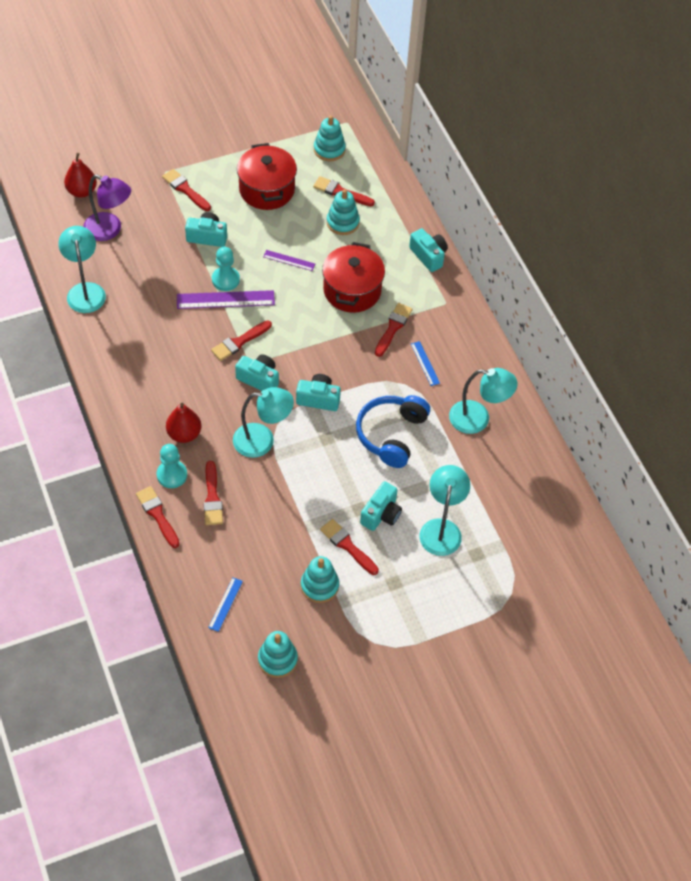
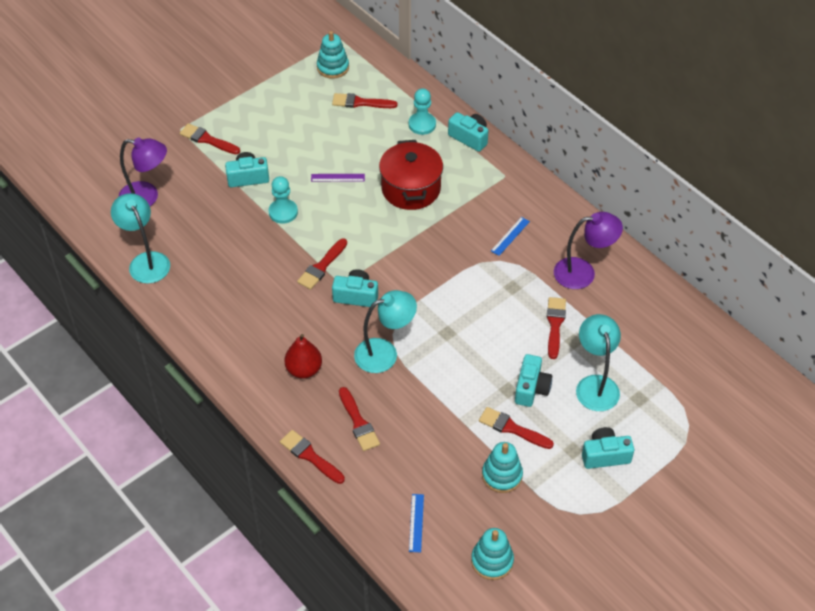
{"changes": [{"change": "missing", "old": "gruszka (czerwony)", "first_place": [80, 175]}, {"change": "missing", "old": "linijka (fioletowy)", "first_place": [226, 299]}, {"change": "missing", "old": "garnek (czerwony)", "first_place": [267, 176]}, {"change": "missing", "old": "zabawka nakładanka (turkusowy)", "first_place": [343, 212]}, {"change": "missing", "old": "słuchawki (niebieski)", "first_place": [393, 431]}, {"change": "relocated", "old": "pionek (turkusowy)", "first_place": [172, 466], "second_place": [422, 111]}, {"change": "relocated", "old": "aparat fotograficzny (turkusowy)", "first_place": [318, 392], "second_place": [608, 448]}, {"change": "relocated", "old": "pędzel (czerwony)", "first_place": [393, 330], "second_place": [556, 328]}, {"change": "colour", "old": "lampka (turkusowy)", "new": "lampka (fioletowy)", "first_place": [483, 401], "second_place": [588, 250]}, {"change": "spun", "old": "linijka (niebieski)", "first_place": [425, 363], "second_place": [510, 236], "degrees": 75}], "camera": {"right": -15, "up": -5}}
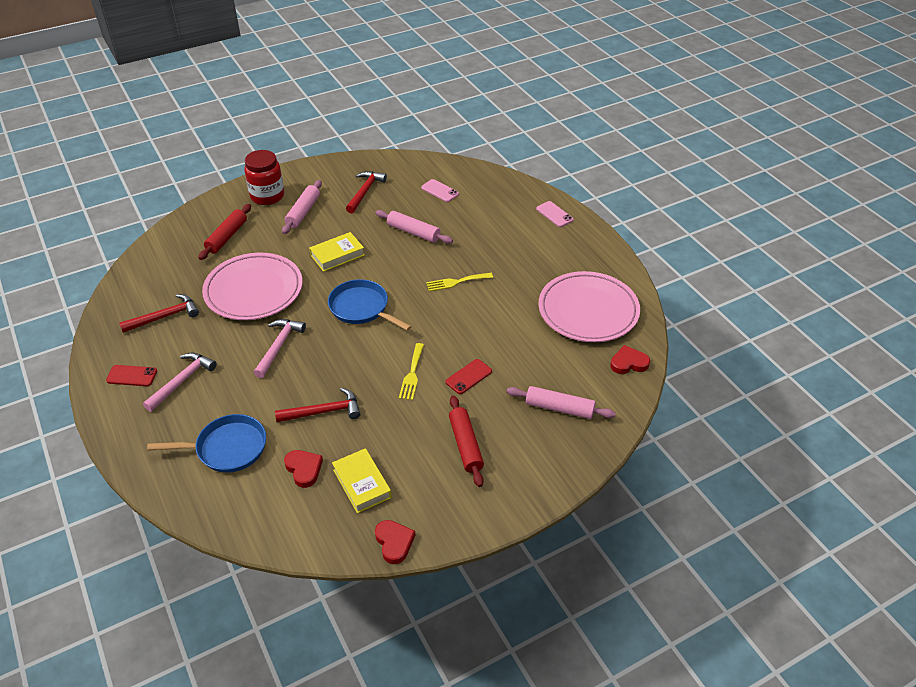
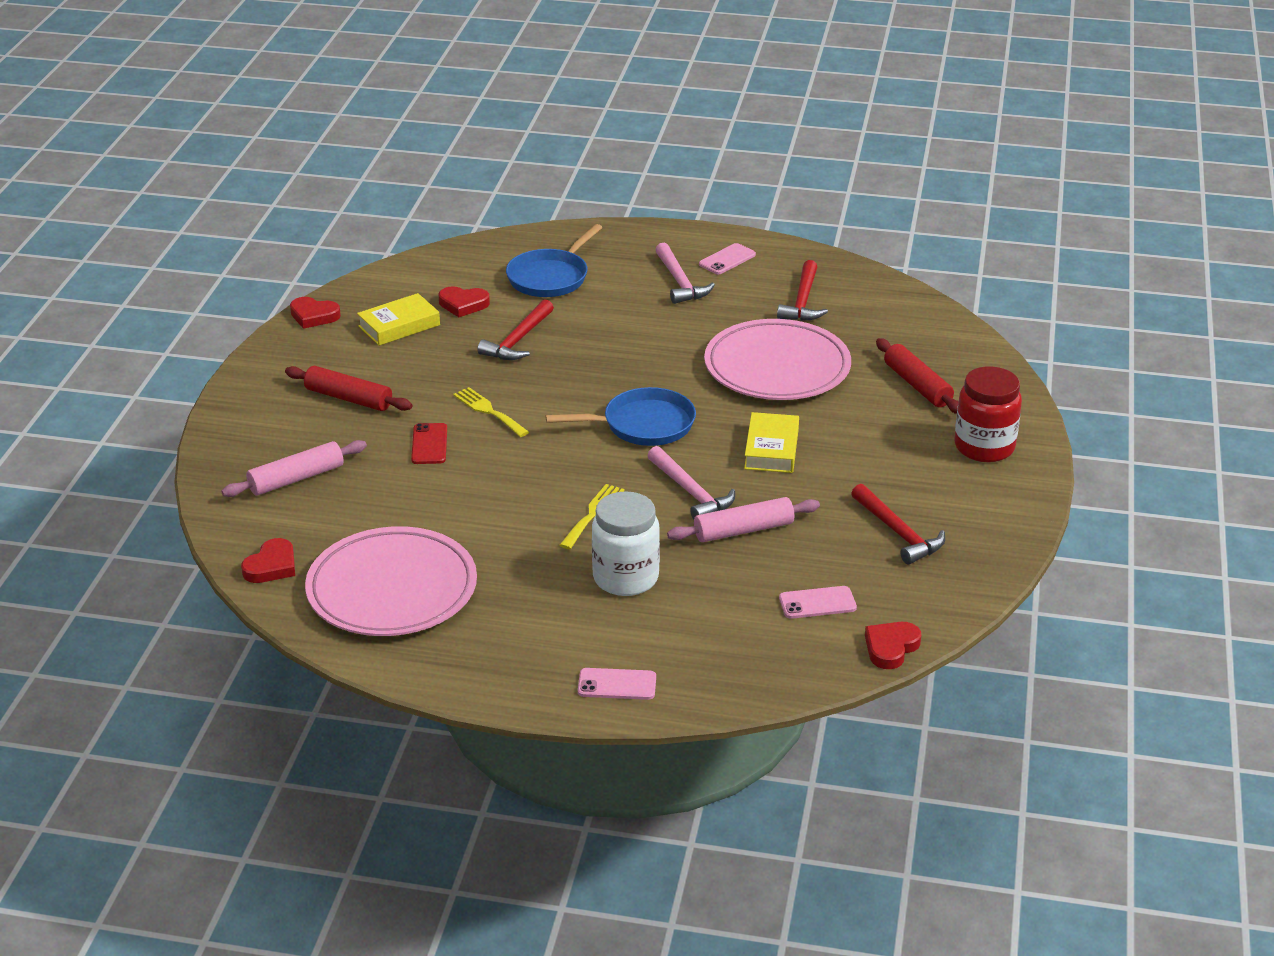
{"changes": [{"change": "missing", "old": "wałek do ciasta (różowy)", "first_place": [302, 207]}, {"change": "appeared", "new": "słoik (biały)", "second_place": [626, 543]}, {"change": "appeared", "new": "serce (czerwony)", "second_place": [893, 645]}, {"change": "relocated", "old": "młotek (różowy)", "first_place": [280, 348], "second_place": [691, 483]}, {"change": "colour", "old": "telefon (czerwony)", "new": "telefon (różowy)", "first_place": [131, 375], "second_place": [727, 258]}, {"change": "spun", "old": "książka (żółty)", "first_place": [362, 480], "second_place": [398, 319], "degrees": -45}], "camera": {"right": 130, "up": -10}}
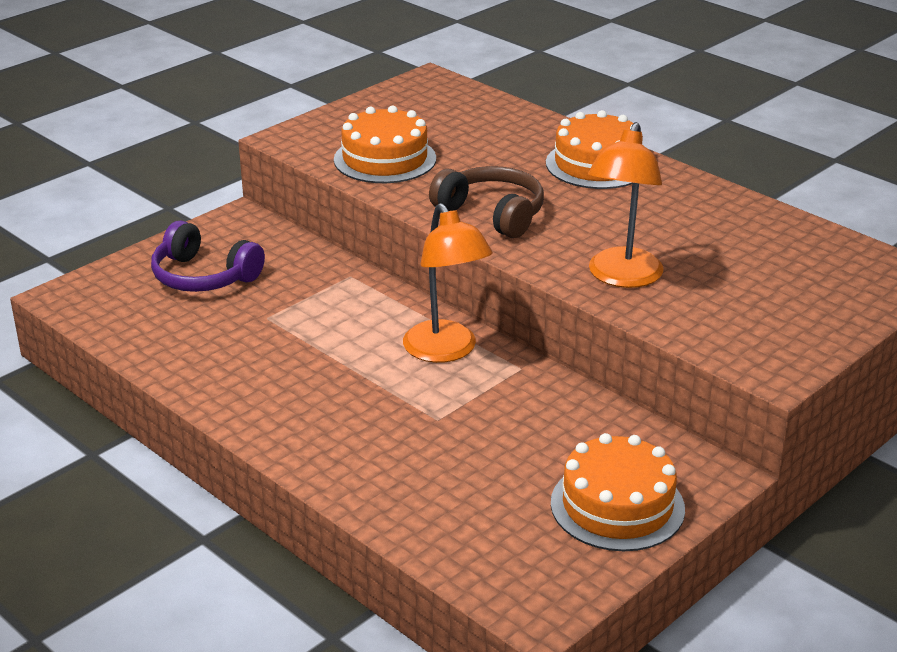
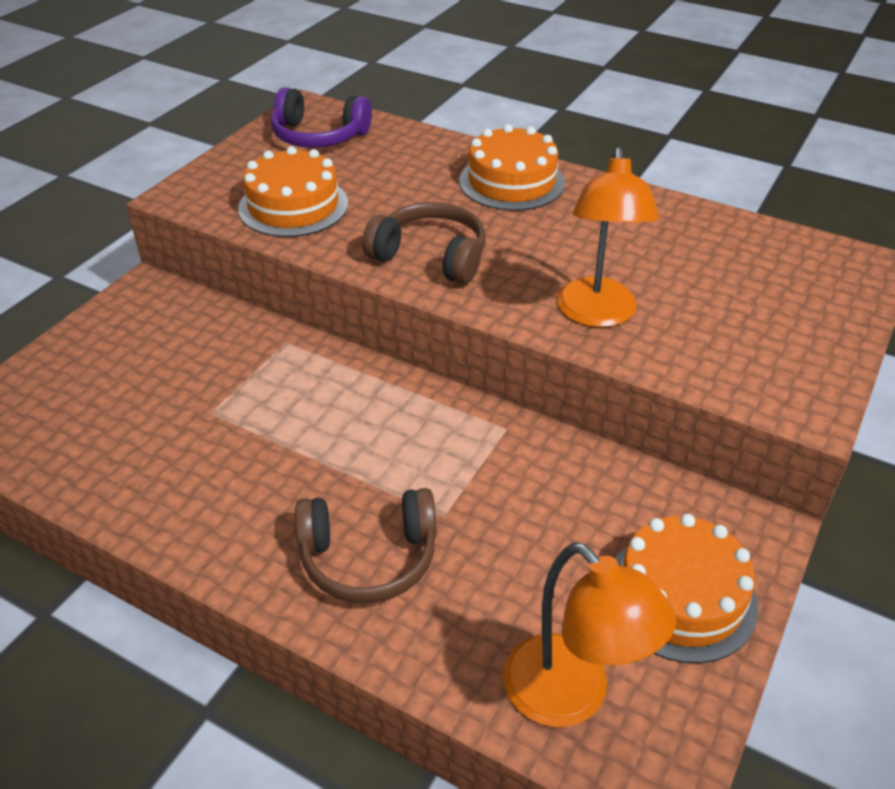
{"changes": [{"change": "appeared", "new": "słuchawki (brązowy)", "second_place": [366, 545]}, {"change": "relocated", "old": "słuchawki (fioletowy)", "first_place": [208, 256], "second_place": [321, 117]}, {"change": "relocated", "old": "lampka (pomarańczowy)", "first_place": [448, 283], "second_place": [589, 634]}], "camera": {"right": -15, "up": 10}}
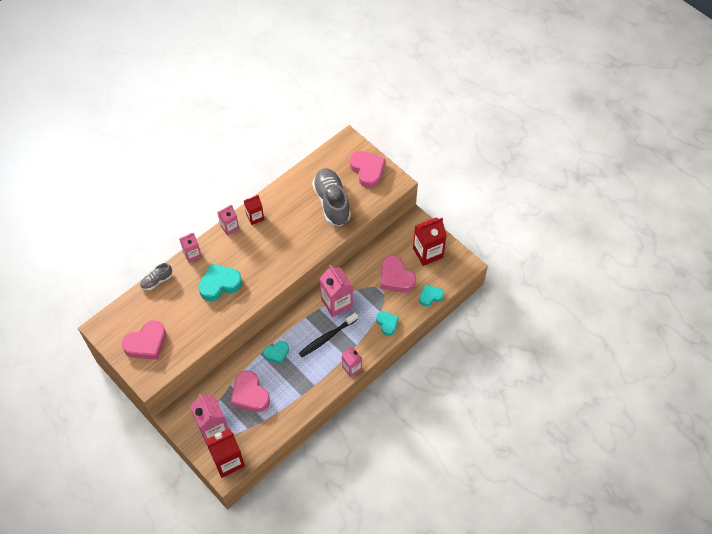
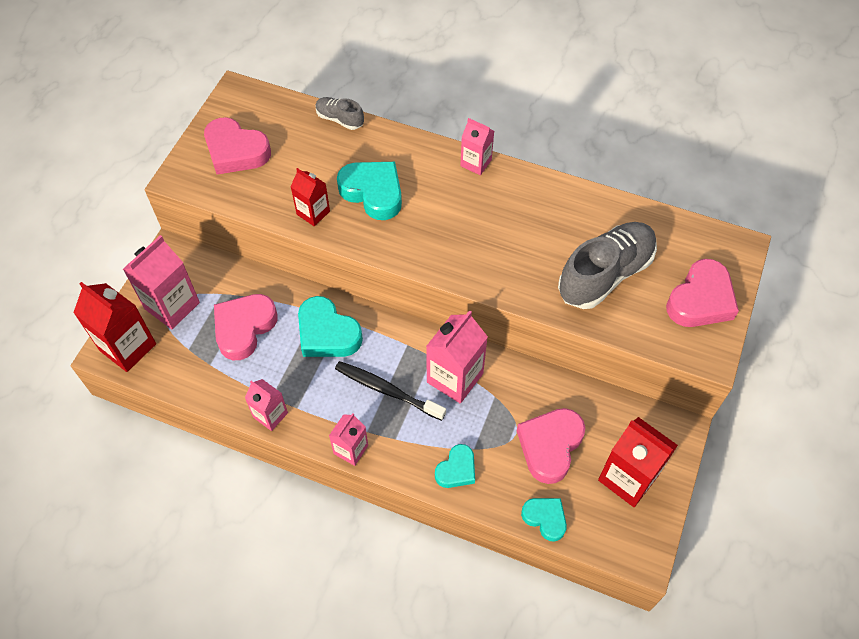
{"changes": [{"change": "relocated", "old": "karton mleka (różowy)", "first_place": [190, 248], "second_place": [266, 405]}, {"change": "relocated", "old": "karton mleka (czerwony)", "first_place": [254, 210], "second_place": [310, 197]}, {"change": "size", "old": "serce (turkusowy)", "first_place": [276, 352], "second_place": [330, 326], "factor": 1.65}], "camera": {"right": 65, "up": 0}}
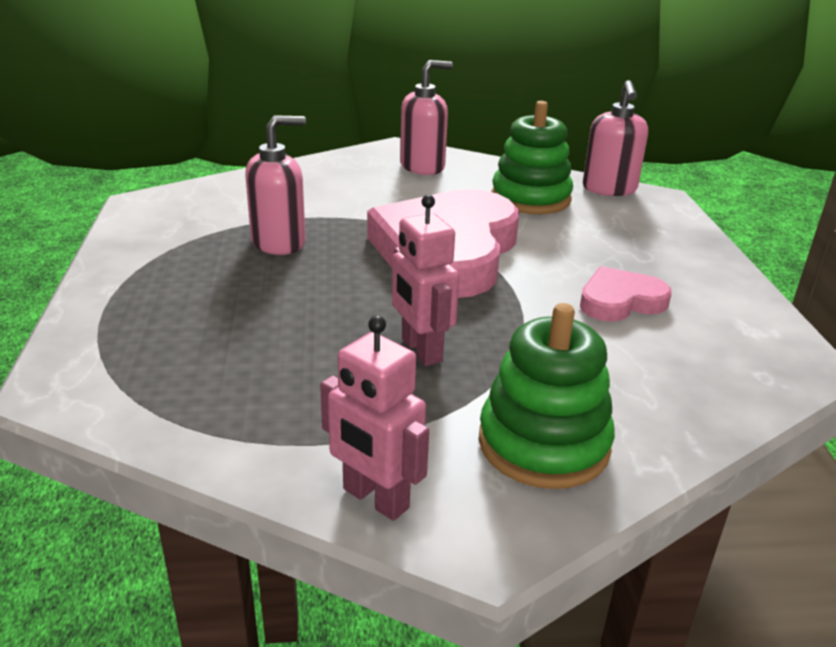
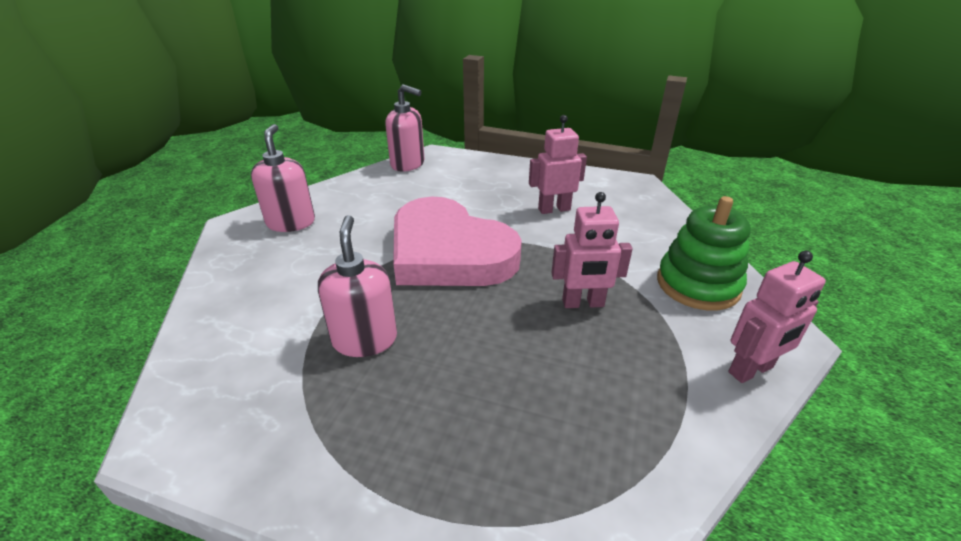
{"changes": [{"change": "missing", "old": "zabawka nakładanka (zielony)", "first_place": [532, 157]}, {"change": "exchanged", "old": "serce (różowy)", "new": "robot (różowy)", "first_place": [626, 294], "second_place": [558, 164]}], "camera": {"right": -65, "up": 5}}
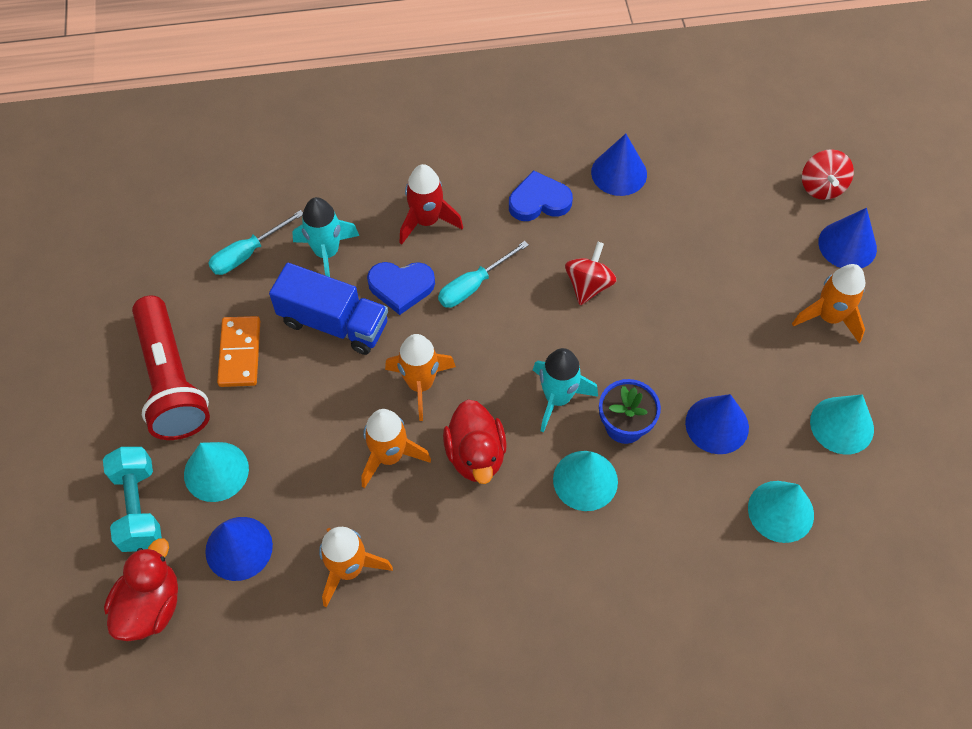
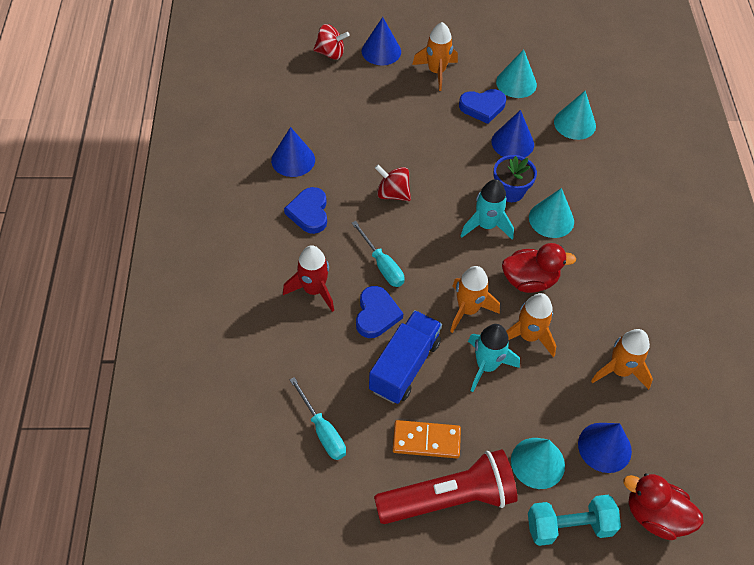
{"changes": [{"change": "appeared", "new": "serce (niebieski)", "second_place": [482, 106]}, {"change": "relocated", "old": "rakieta (turkusowy)", "first_place": [325, 237], "second_place": [494, 358]}], "camera": {"right": -85, "up": -5}}
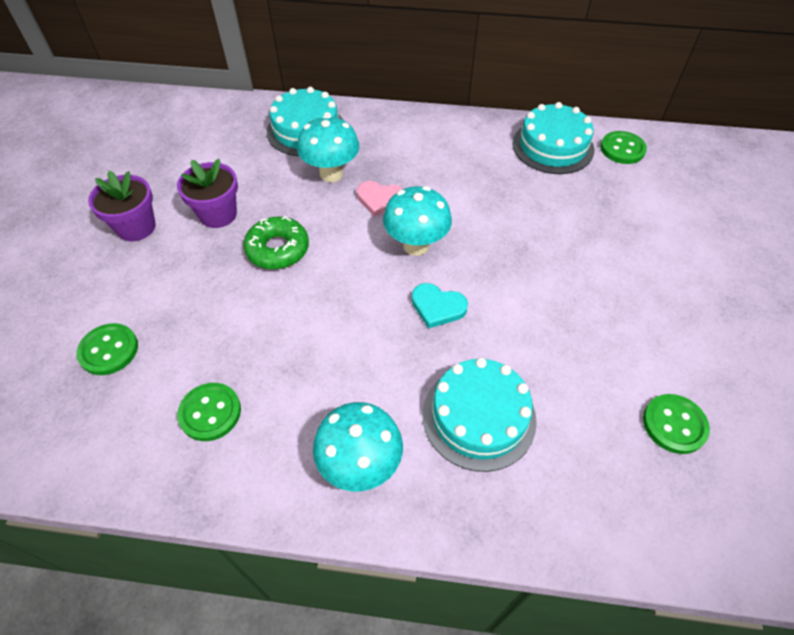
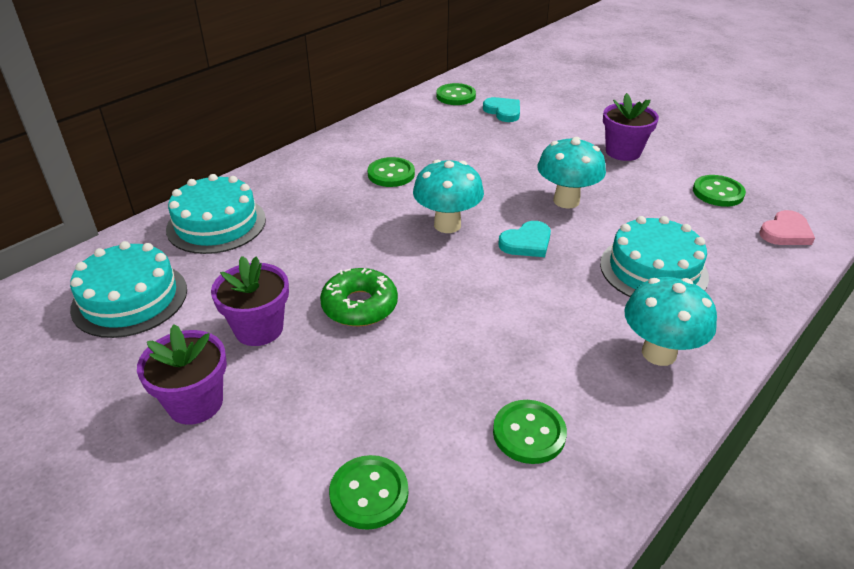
{"changes": [{"change": "appeared", "new": "guzik (zielony)", "second_place": [391, 172]}, {"change": "appeared", "new": "serce (turkusowy)", "second_place": [501, 109]}, {"change": "appeared", "new": "doniczka (fioletowy)", "second_place": [631, 127]}, {"change": "relocated", "old": "grzyb (turkusowy)", "first_place": [328, 148], "second_place": [572, 173]}, {"change": "relocated", "old": "serce (różowy)", "first_place": [380, 199], "second_place": [787, 227]}, {"change": "relocated", "old": "tort (turkusowy)", "first_place": [553, 138], "second_place": [128, 289]}], "camera": {"right": -55, "up": -15}}
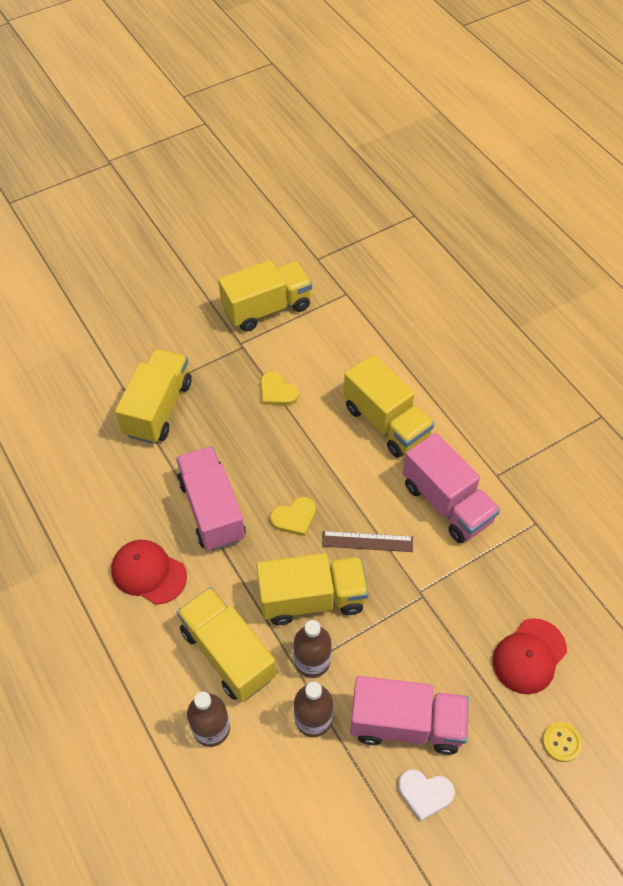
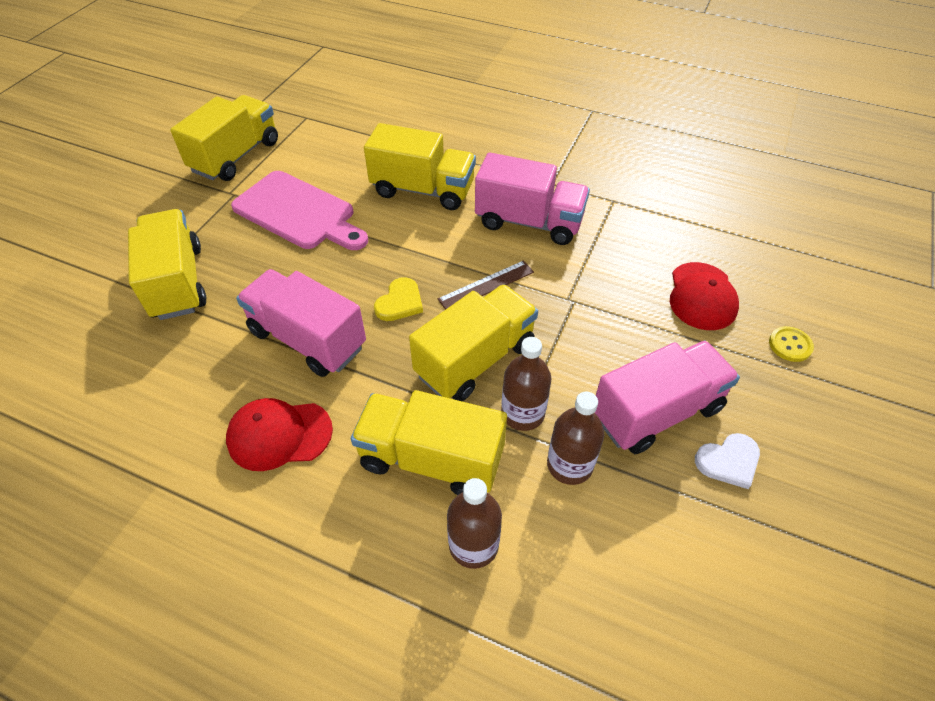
{"changes": [{"change": "exchanged", "old": "serce (żółty)", "new": "deska do krojenia (różowy)", "first_place": [280, 388], "second_place": [299, 210]}], "camera": {"right": -35, "up": -5}}
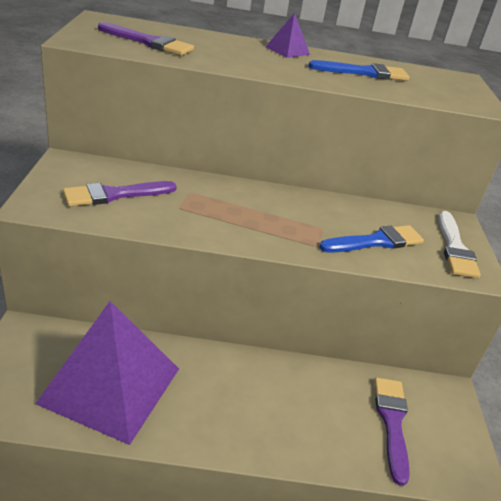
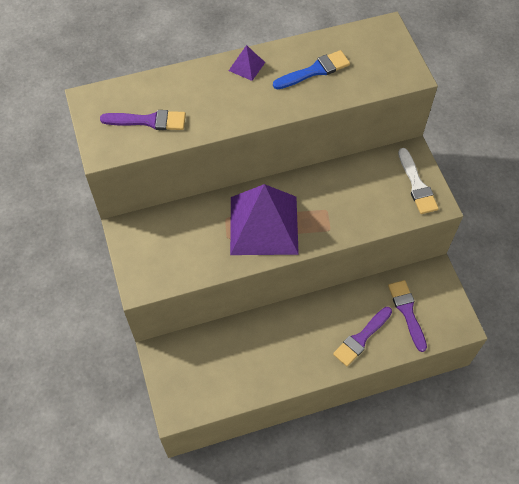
{"changes": [{"change": "missing", "old": "pędzel (niebieski)", "first_place": [371, 239]}, {"change": "relocated", "old": "piramida (fioletowy)", "first_place": [107, 373], "second_place": [264, 219]}, {"change": "relocated", "old": "pędzel (fioletowy)", "first_place": [120, 193], "second_place": [362, 336]}], "camera": {"right": -15, "up": 25}}
